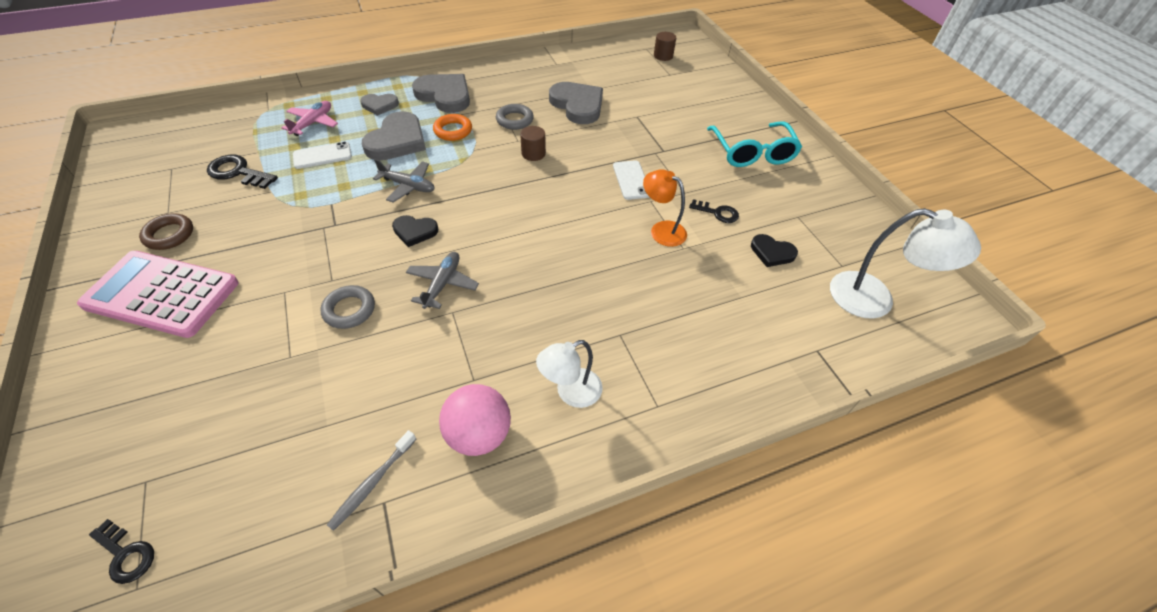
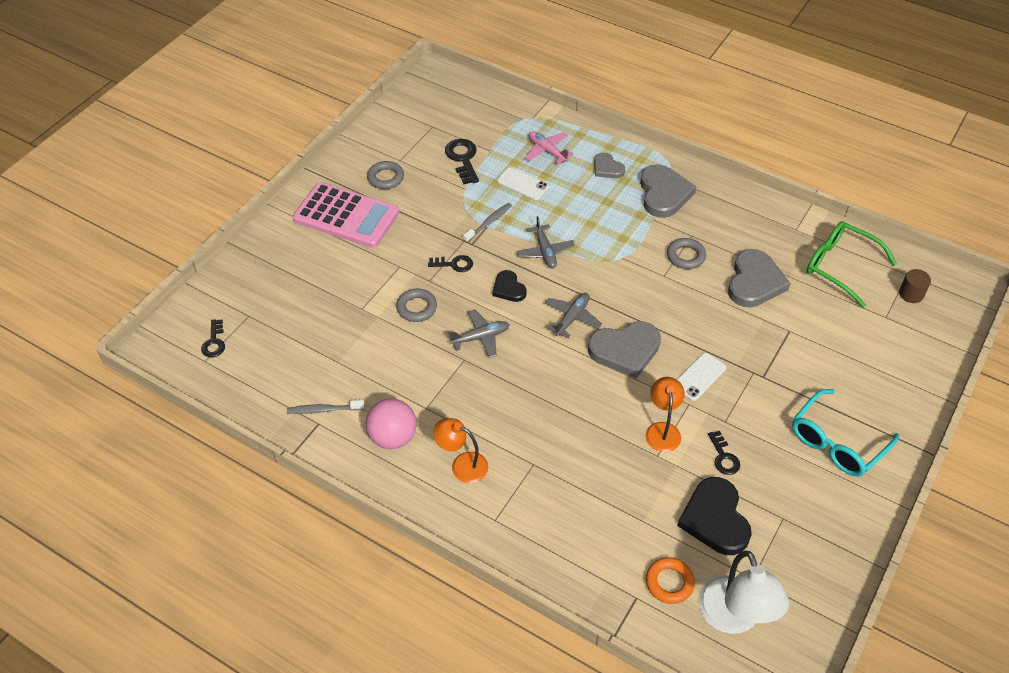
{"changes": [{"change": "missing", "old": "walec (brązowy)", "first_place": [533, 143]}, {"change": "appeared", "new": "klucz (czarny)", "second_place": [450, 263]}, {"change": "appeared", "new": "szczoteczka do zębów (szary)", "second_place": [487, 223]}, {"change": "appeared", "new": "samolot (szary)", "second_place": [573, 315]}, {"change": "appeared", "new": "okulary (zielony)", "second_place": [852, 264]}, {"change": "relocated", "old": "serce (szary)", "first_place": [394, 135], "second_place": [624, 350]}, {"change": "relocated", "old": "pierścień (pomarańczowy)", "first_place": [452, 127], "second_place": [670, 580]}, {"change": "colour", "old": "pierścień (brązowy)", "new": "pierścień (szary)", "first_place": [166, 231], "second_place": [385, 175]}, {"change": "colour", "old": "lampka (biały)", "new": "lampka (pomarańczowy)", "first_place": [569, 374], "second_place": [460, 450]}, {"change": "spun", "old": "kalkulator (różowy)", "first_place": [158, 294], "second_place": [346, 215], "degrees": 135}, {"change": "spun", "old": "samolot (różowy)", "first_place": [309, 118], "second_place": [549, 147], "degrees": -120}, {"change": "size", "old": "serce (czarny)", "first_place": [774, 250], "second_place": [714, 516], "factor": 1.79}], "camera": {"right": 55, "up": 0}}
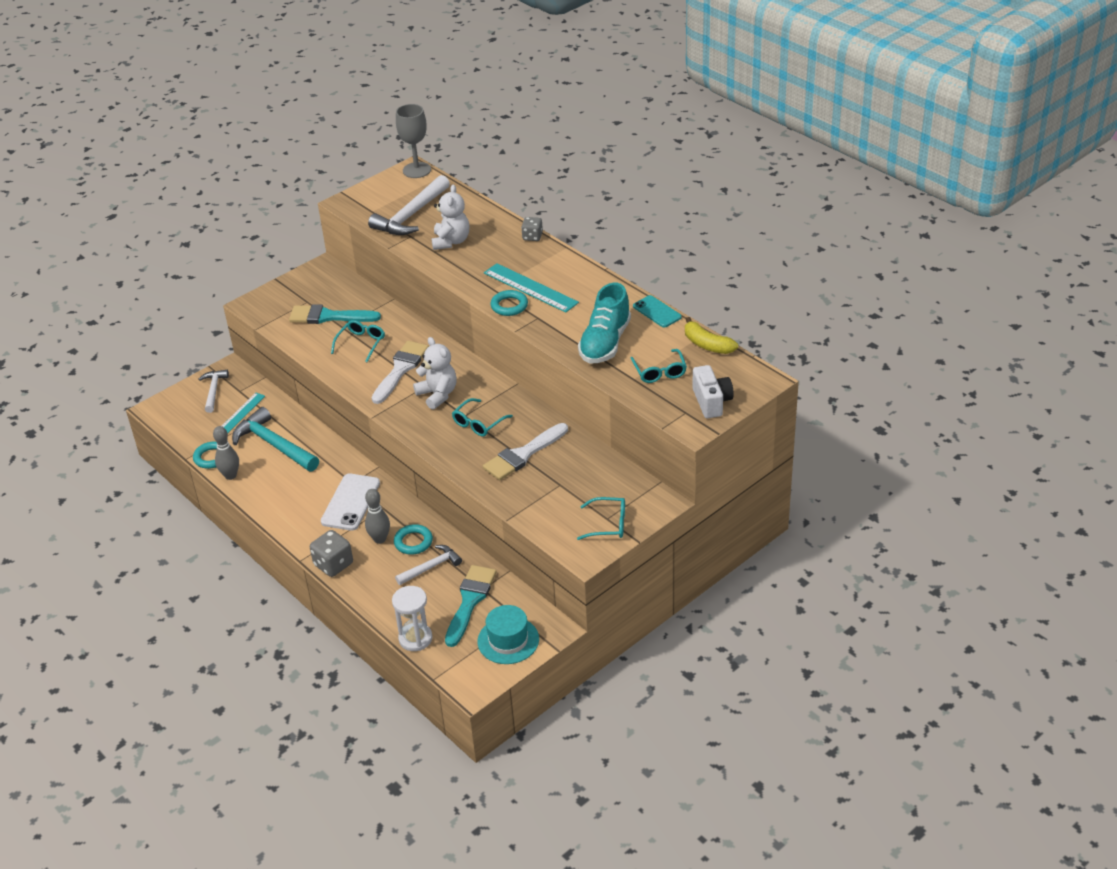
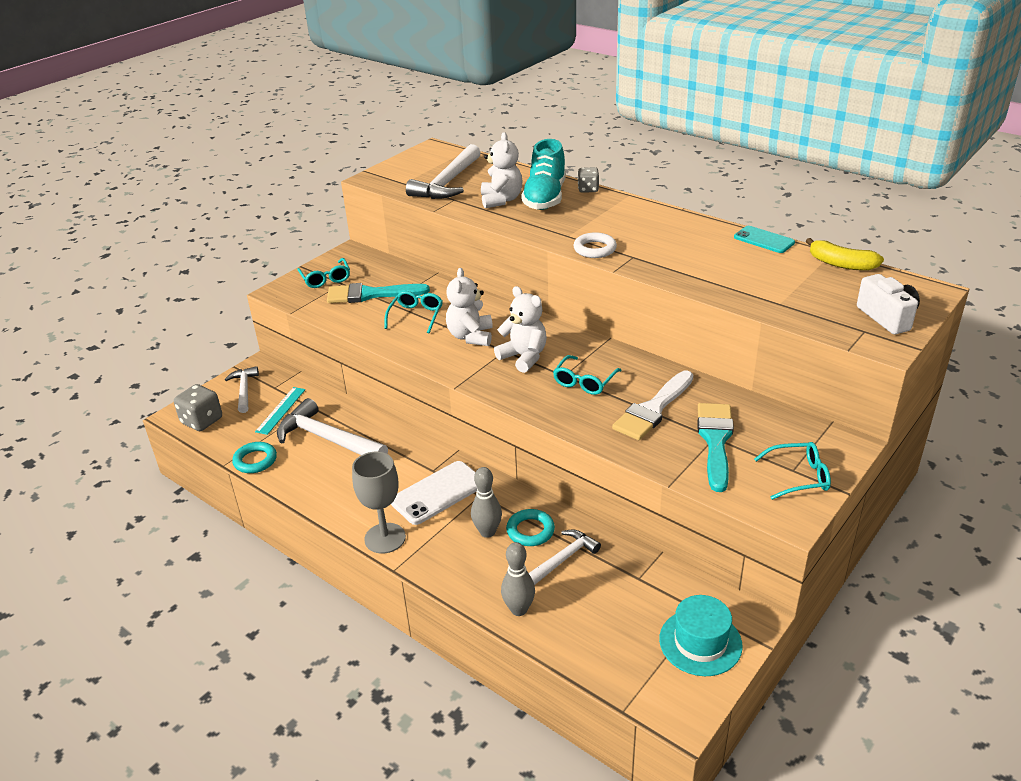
{"changes": [{"change": "missing", "old": "klepsydra (biały)", "first_place": [412, 618]}, {"change": "missing", "old": "linijka (turkusowy)", "first_place": [531, 288]}, {"change": "relocated", "old": "kręgiel (szary)", "first_place": [226, 453], "second_place": [518, 579]}, {"change": "relocated", "old": "kostka do gry (szary)", "first_place": [331, 553], "second_place": [198, 407]}, {"change": "relocated", "old": "kielich (szary)", "first_place": [413, 141], "second_place": [379, 503]}, {"change": "relocated", "old": "pędzel (turkusowy)", "first_place": [471, 606], "second_place": [715, 447]}, {"change": "relocated", "old": "but (turkusowy)", "first_place": [604, 323], "second_place": [543, 174]}, {"change": "relocated", "old": "okulary (turkusowy)", "first_place": [658, 366], "second_place": [323, 273]}, {"change": "exchanged", "old": "pędzel (biały)", "new": "miś (biały)", "first_place": [400, 372], "second_place": [469, 307]}, {"change": "colour", "old": "młotek (turkusowy)", "new": "młotek (biały)", "first_place": [275, 439], "second_place": [332, 426]}, {"change": "colour", "old": "pierścień (turkusowy)", "new": "pierścień (biały)", "first_place": [509, 303], "second_place": [595, 245]}, {"change": "spun", "old": "telefon (biały)", "first_place": [350, 502], "second_place": [434, 493], "degrees": 45}], "camera": {"right": -10, "up": -5}}
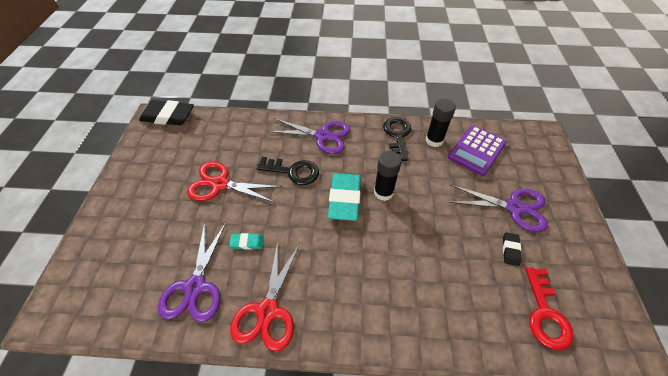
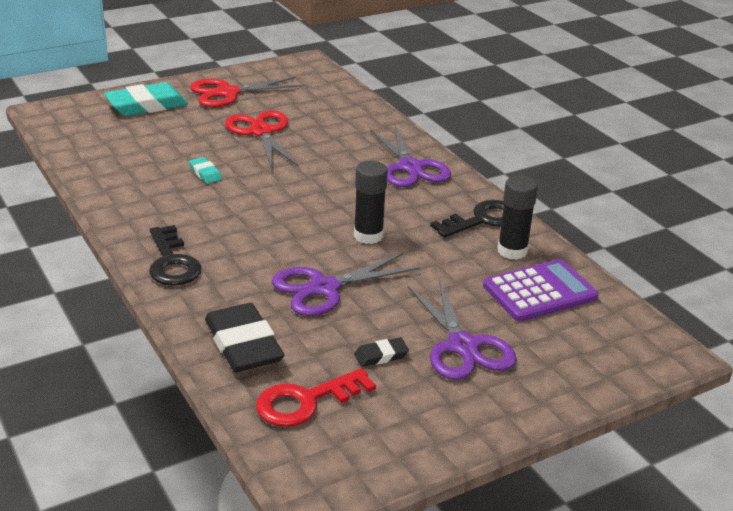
{"changes": [{"change": "relocated", "old": "gumka do mazania (czarny)", "first_place": [166, 112], "second_place": [244, 337]}, {"change": "relocated", "old": "nożyczki (fioletowy)", "first_place": [192, 272], "second_place": [346, 284]}, {"change": "relocated", "old": "nożyczki (czerwony)", "first_place": [265, 296], "second_place": [247, 92]}, {"change": "relocated", "old": "klucz (czarny)", "first_place": [287, 171], "second_place": [175, 255]}, {"change": "relocated", "old": "gumka do mazania (turkusowy)", "first_place": [344, 197], "second_place": [146, 99]}, {"change": "spun", "old": "kalkulator (fioletowy)", "first_place": [477, 150], "second_place": [541, 290], "degrees": 150}], "camera": {"right": 55, "up": -20}}
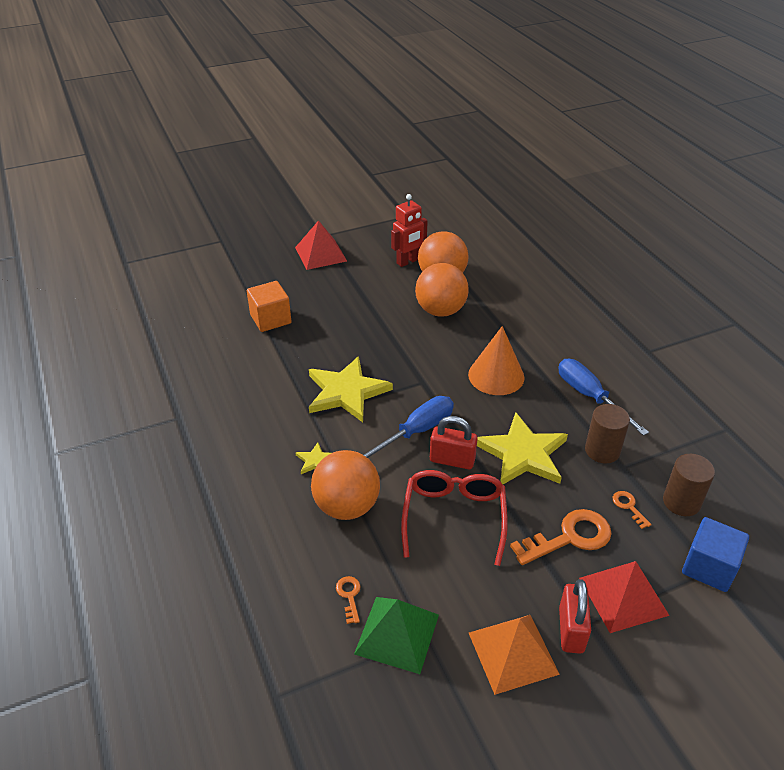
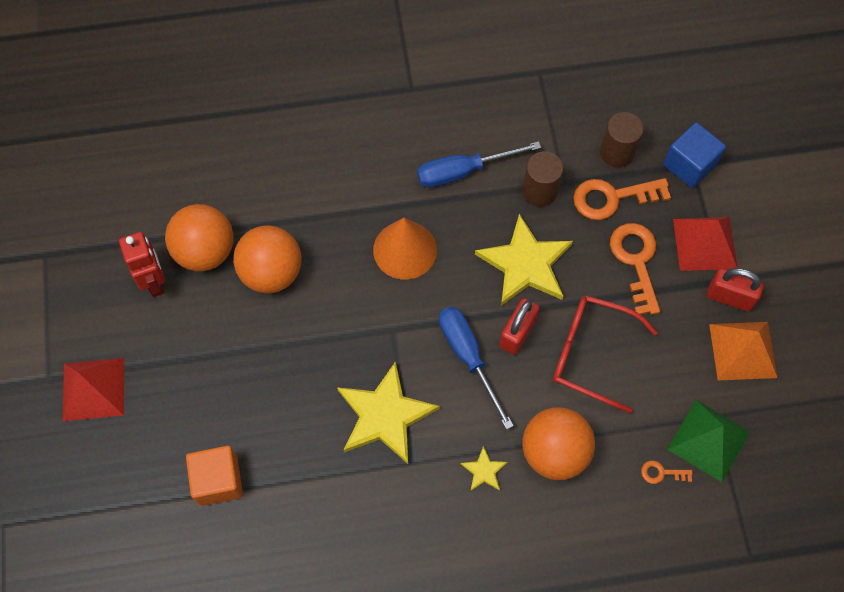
{"changes": [{"change": "size", "old": "klucz (pomarańczowy)", "first_place": [632, 510], "second_place": [622, 199], "factor": 2.11}], "camera": {"right": -75, "up": 25}}
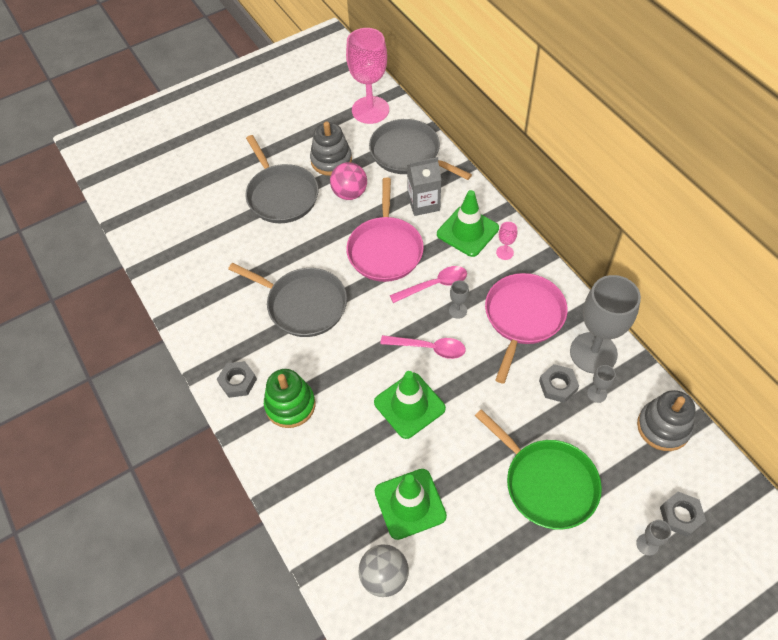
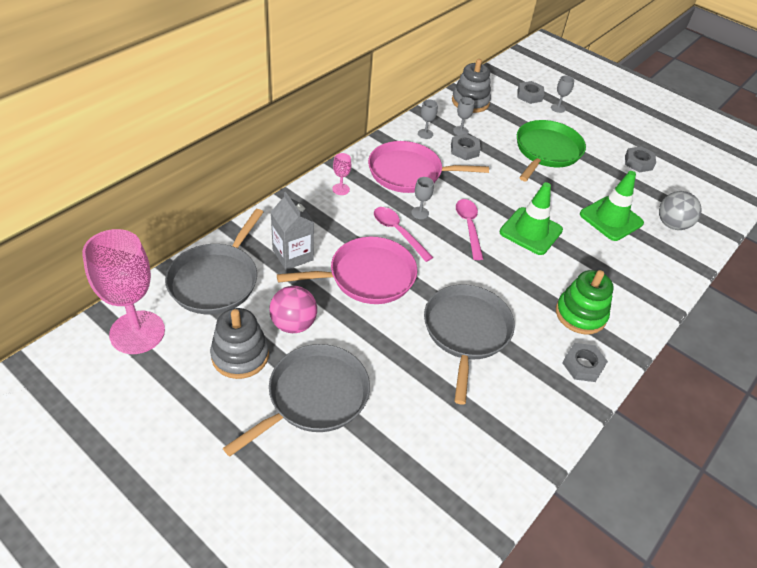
{"changes": [{"change": "missing", "old": "pachołek (zielony)", "first_place": [468, 223]}, {"change": "appeared", "new": "nakrętka (szary)", "second_place": [640, 160]}, {"change": "size", "old": "kielich (szary)", "first_place": [605, 324], "second_place": [428, 119], "factor": 0.41}], "camera": {"right": -115, "up": -10}}
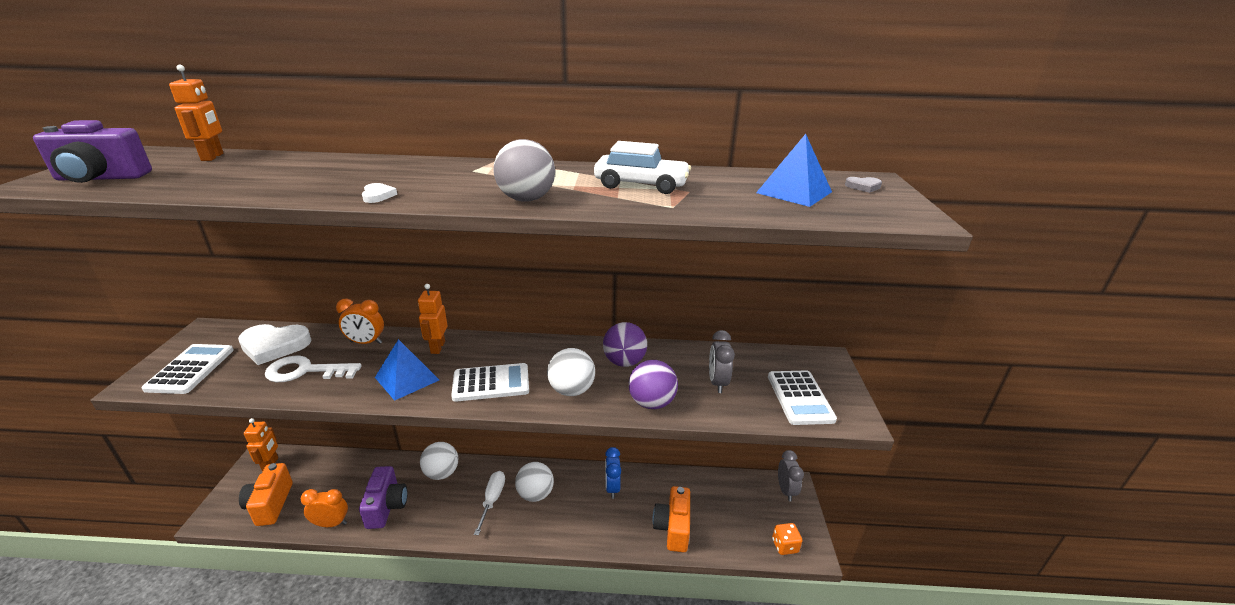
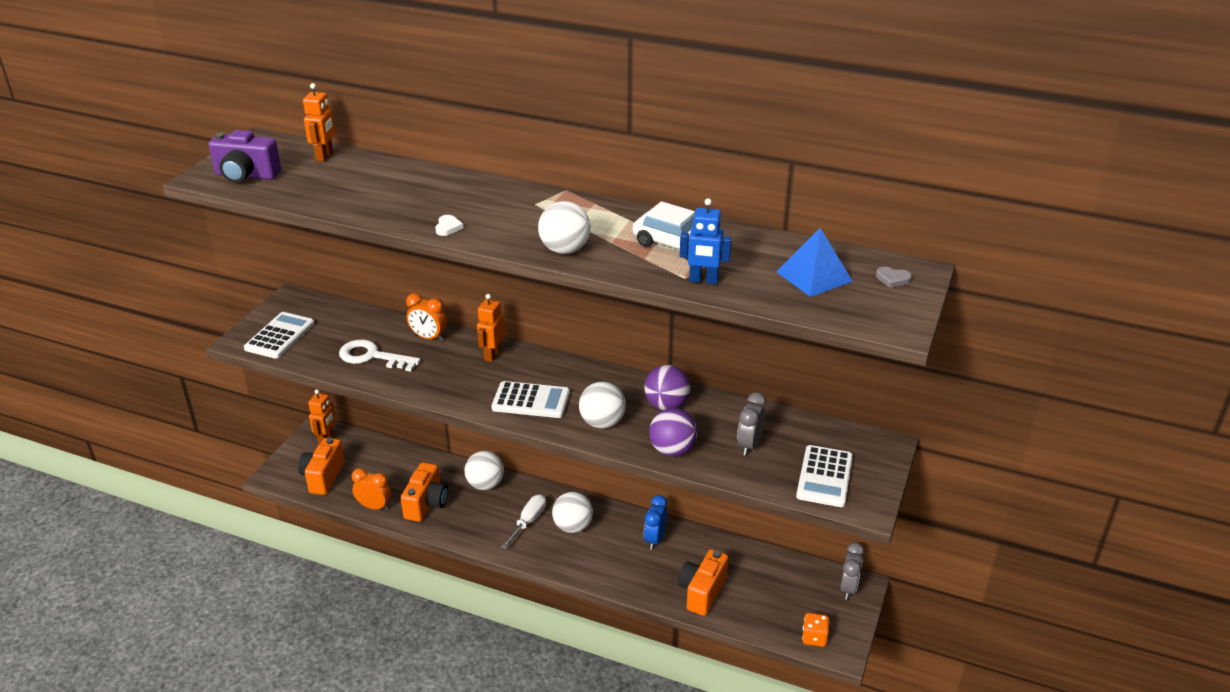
{"changes": [{"change": "missing", "old": "serce (biały)", "first_place": [274, 344]}, {"change": "missing", "old": "piramida (niebieski)", "first_place": [407, 370]}, {"change": "appeared", "new": "robot (niebieski)", "second_place": [706, 241]}, {"change": "colour", "old": "aparat fotograficzny (fioletowy)", "new": "aparat fotograficzny (pomarańczowy)", "first_place": [383, 497], "second_place": [424, 492]}, {"change": "colour", "old": "piłka (szary)", "new": "piłka (biały)", "first_place": [524, 170], "second_place": [564, 227]}], "camera": {"right": 20, "up": 5}}
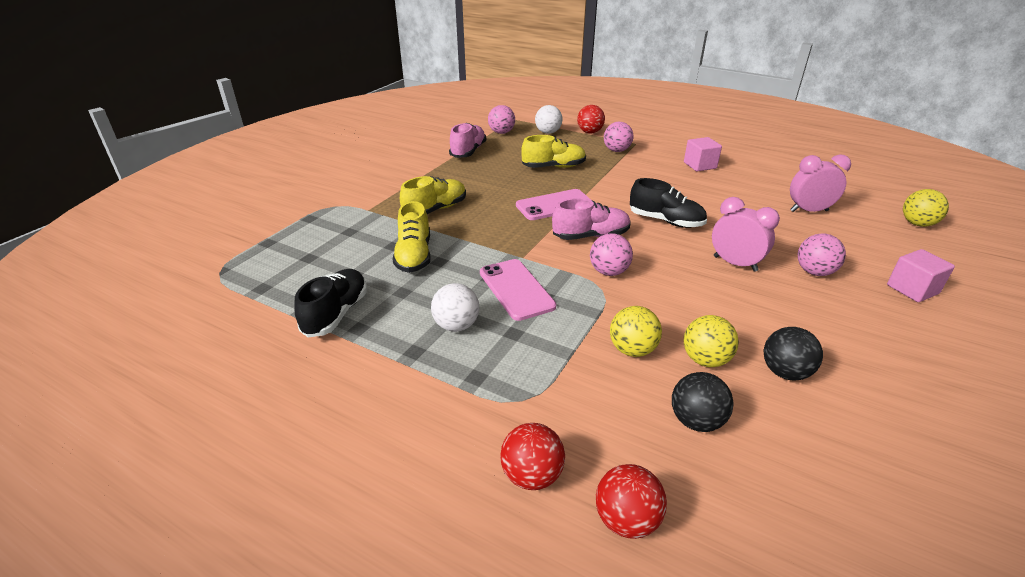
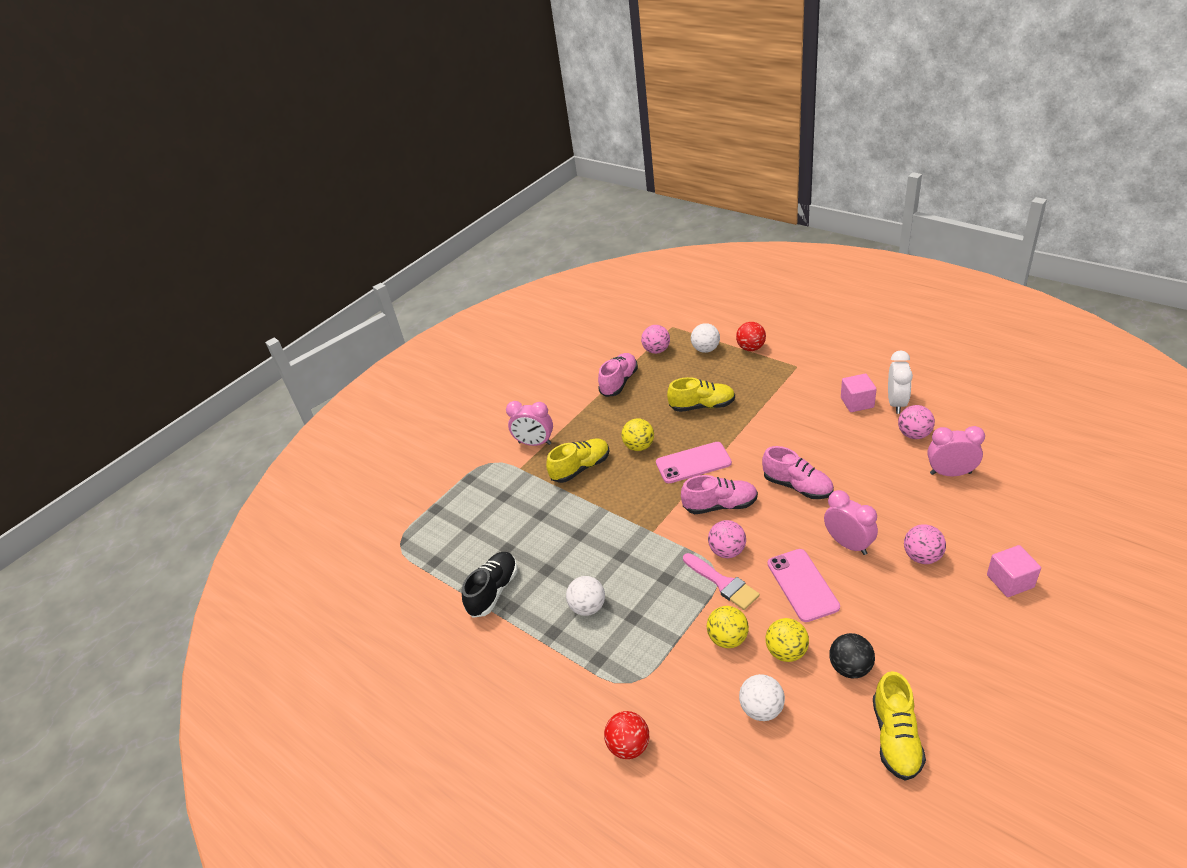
{"changes": [{"change": "missing", "old": "piłka (czerwony)", "first_place": [631, 501]}, {"change": "appeared", "new": "budzik (różowy)", "second_place": [529, 423]}, {"change": "appeared", "new": "pędzel (różowy)", "second_place": [721, 581]}, {"change": "appeared", "new": "budzik (biały)", "second_place": [900, 382]}, {"change": "relocated", "old": "but (żółty)", "first_place": [412, 237], "second_place": [899, 726]}, {"change": "relocated", "old": "telefon (różowy)", "first_place": [518, 290], "second_place": [804, 585]}, {"change": "relocated", "old": "piłka (różowy)", "first_place": [619, 137], "second_place": [916, 422]}, {"change": "relocated", "old": "piłka (żółty)", "first_place": [926, 208], "second_place": [638, 434]}, {"change": "colour", "old": "but (czarny)", "new": "but (różowy)", "first_place": [668, 203], "second_place": [798, 472]}, {"change": "colour", "old": "piłka (czarny)", "new": "piłka (biały)", "first_place": [703, 402], "second_place": [762, 697]}], "camera": {"right": 15, "up": 5}}
